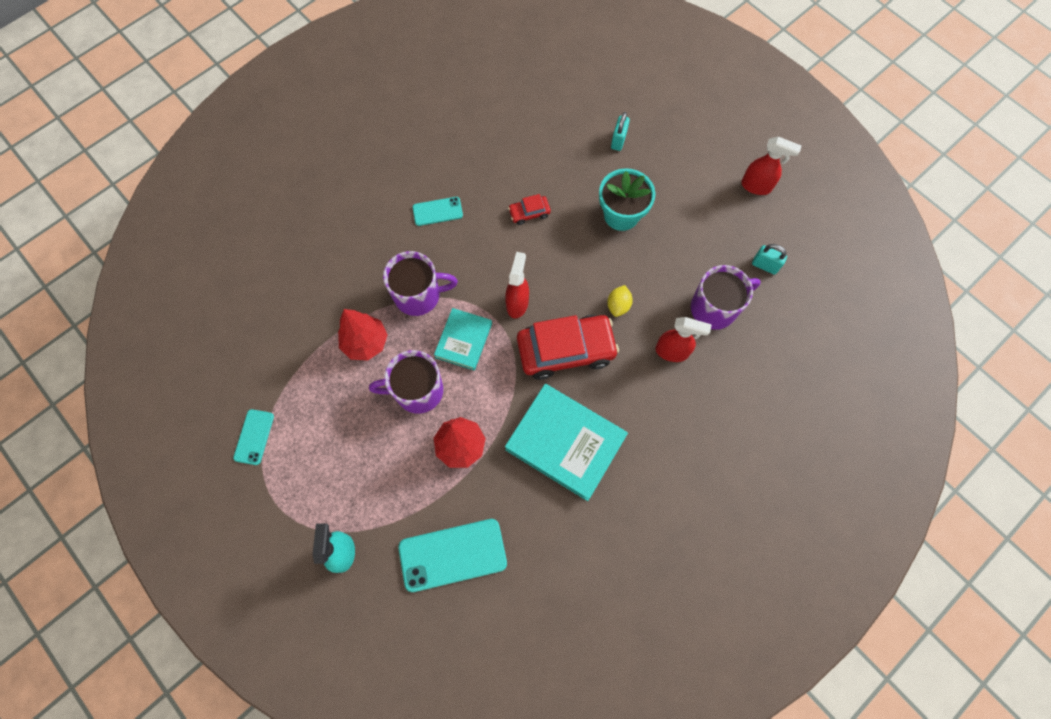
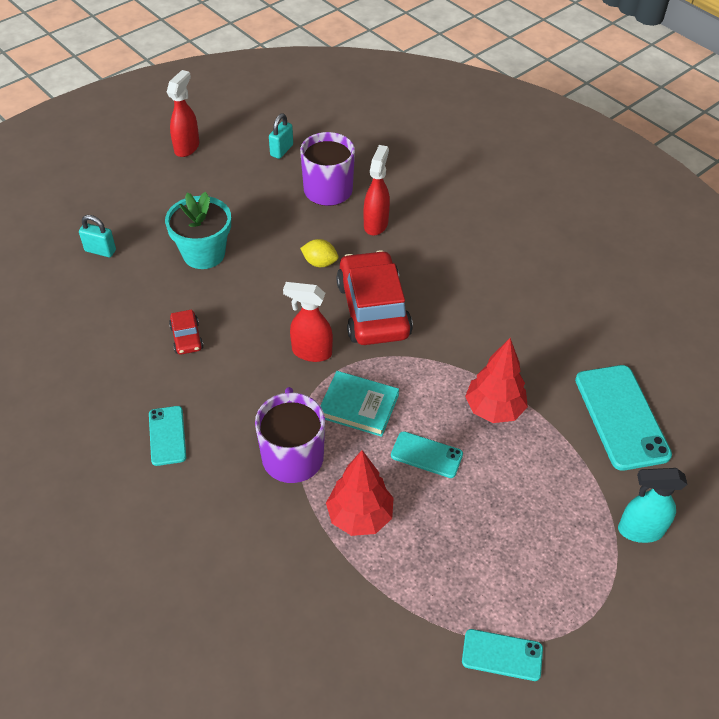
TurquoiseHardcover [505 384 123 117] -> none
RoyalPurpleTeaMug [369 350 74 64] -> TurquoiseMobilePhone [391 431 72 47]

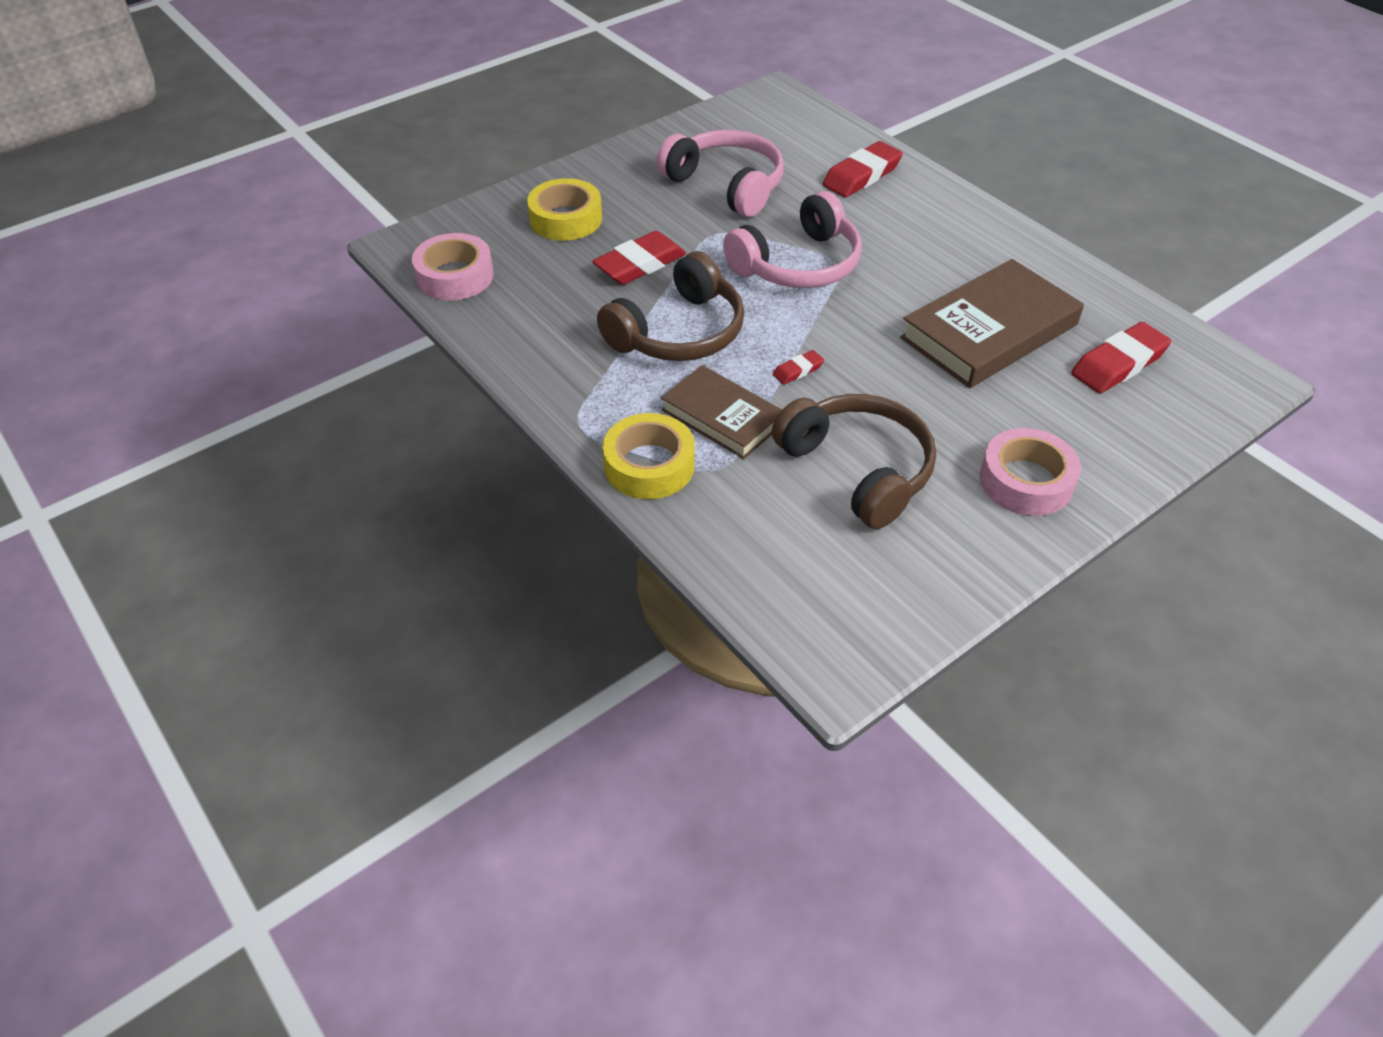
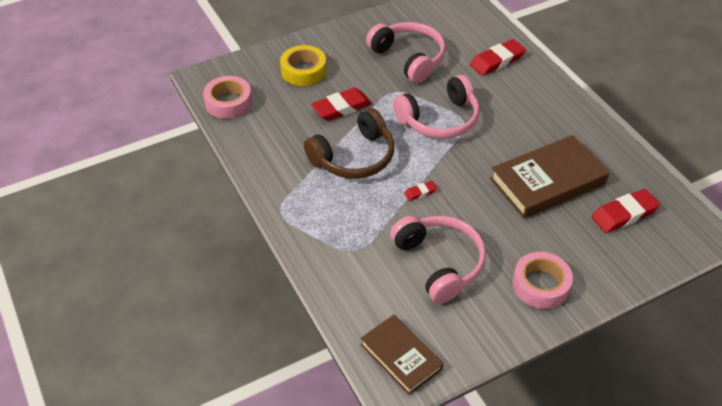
GoldenTape [603 413 92 86] -> none
DarkBrownHardcover [661 365 121 94] -> DarkBrownHardcover [360 315 83 80], relocated
DarkBrownOverEarHeadphones [772 394 164 135] -> RosyOverEarHeadphones [390 216 96 88]

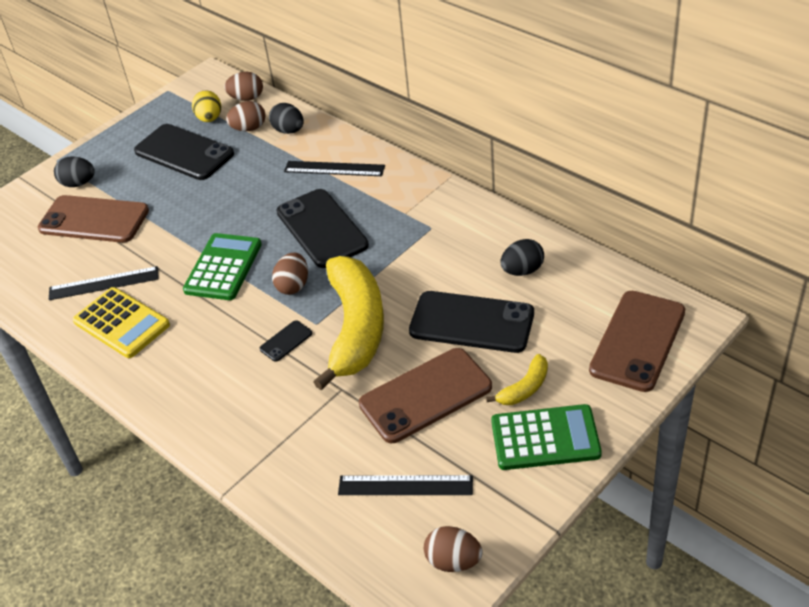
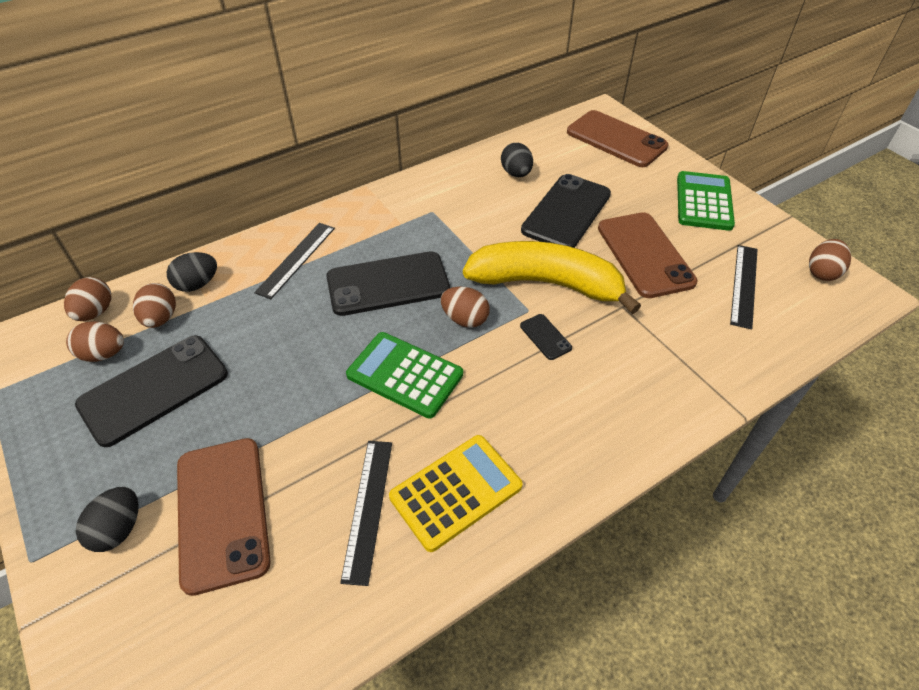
GoldenBananaFruit [486 354 62 51] -> none
GoldenEggShape [192 90 29 32] -> DarkBrownEggShape [66 321 58 41]
DarkBrownMobilePhone [38 195 111 48] -> DarkBrownMobilePhone [177 438 94 158], 45 degrees counterclockwise

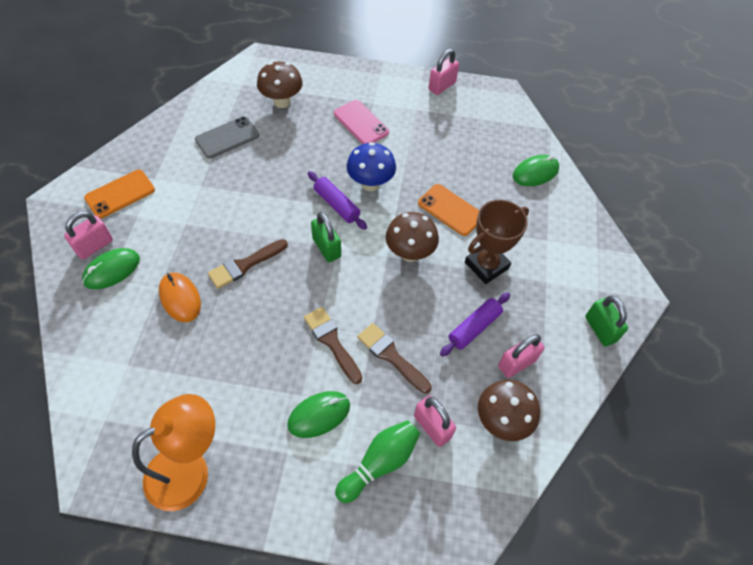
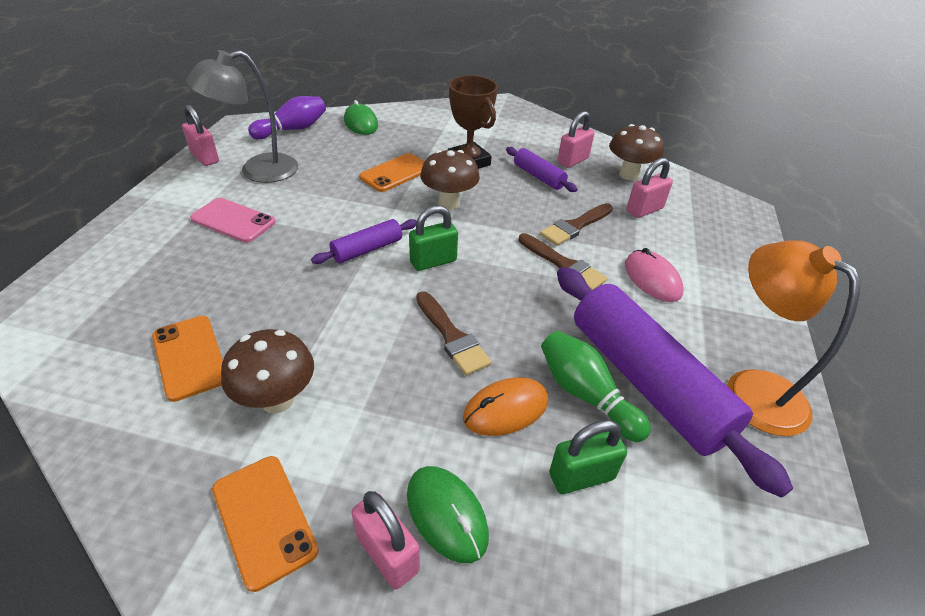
CobaltFungus [347 142 49 49] -> none
none -> GrayLamp [185 50 113 133]
none -> RoyalPurpleBowlingPin [248 96 78 44]
none -> RoyalPurpleRollingPin [557 267 236 231]
DarkBrownFungus [257 61 46 47] -> DarkBrownFungus [221 329 93 85], relocated
GreenBowlingPin [335 420 85 83] -> GreenBowlingPin [541 331 110 111], relocated
GreenPadlock [585 295 43 51] -> GreenPadlock [549 420 78 74], relocated
GrayMobilePhone [195 116 64 43] -> BrightOrangeMobilePhone [152 316 71 86]
GreenComputerMouse [287 391 63 47] -> RosyComputerMouse [625 248 59 54]
DarkBrownPaintBrush [304 307 58 77] -> DarkBrownPaintBrush [518 233 89 57], 105 degrees counterclockwise
RosyMobilePhone [334 100 55 44] -> RosyMobilePhone [190 198 86 45], 60 degrees clockwise
RosyPadlock [498 334 46 44] -> RosyPadlock [557 111 37 57], 75 degrees clockwise

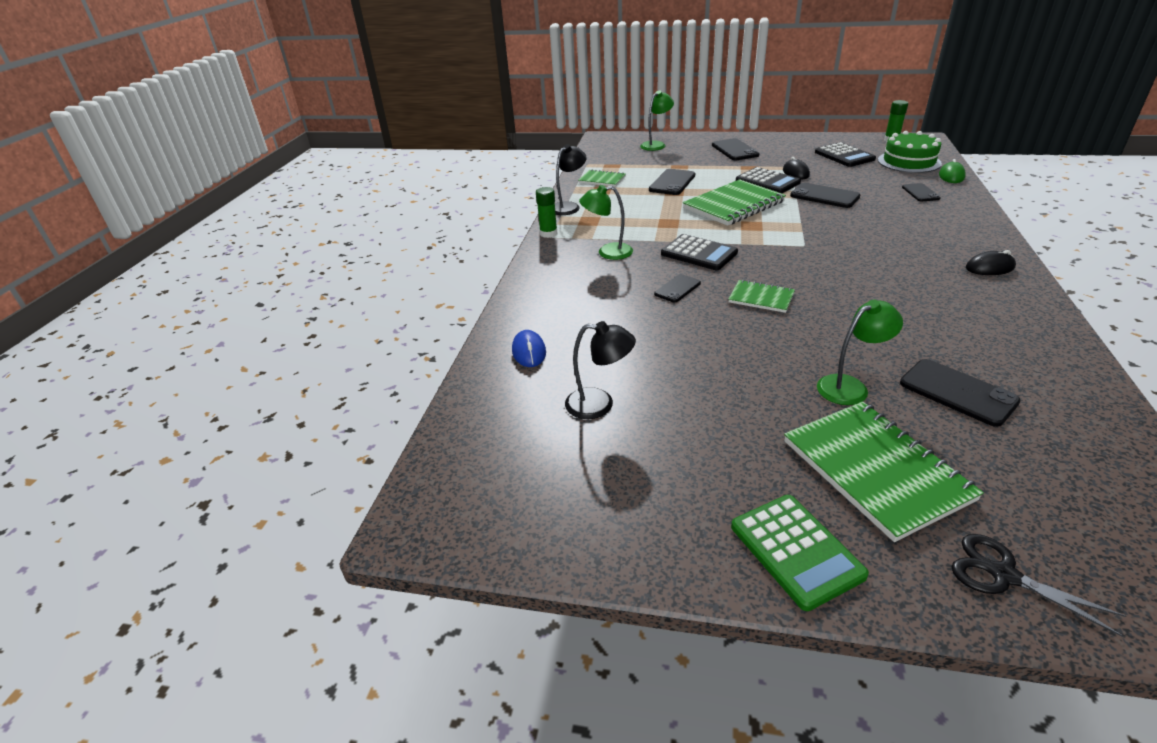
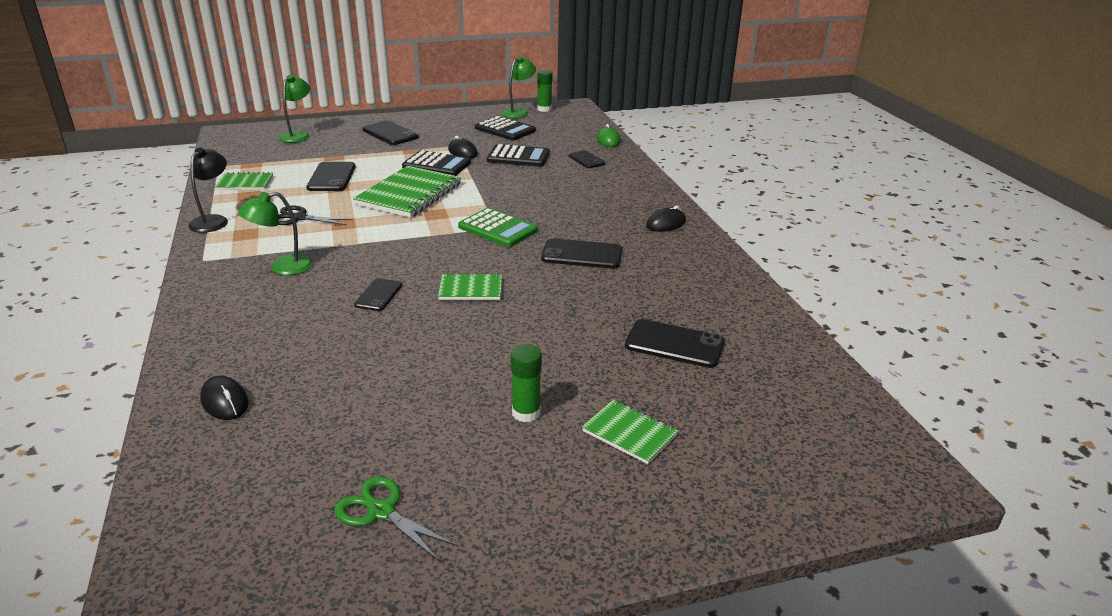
EbonyLamp [565 321 71 98] -> none
GreenLayerCake [878 131 64 42] -> none
none -> GreenShears [334 476 124 86]
GreenGlueStick [536 187 21 51] -> GreenGlueStick [511 345 31 78], relocated
EbonyCalculator [661 234 77 36] -> EbonyCalculator [487 144 63 23], relocated
GreenCalculator [731 495 138 116] -> GreenCalculator [458 208 80 39], relocated
EbonyMobilePhone [790 183 71 25] -> EbonyMobilePhone [541 238 81 31], relocated
GreenLamp [817 300 86 105] -> GreenLamp [501 56 35 62], relocated
EbonyShears [951 534 175 103] -> EbonyShears [279 205 74 20], relocated
CobaltComputerMouse [512 330 34 37] -> EbonyComputerMouse [200 376 49 44]
GreenNotepad [784 402 200 140] -> GreenNotepad [582 400 96 64], x0.53

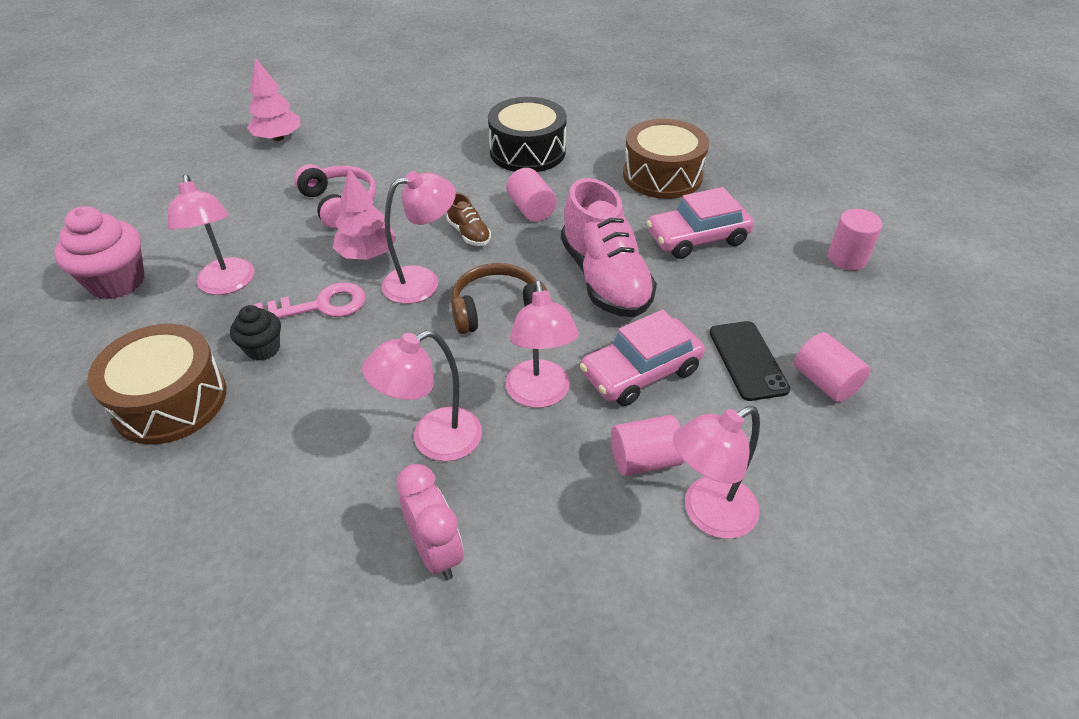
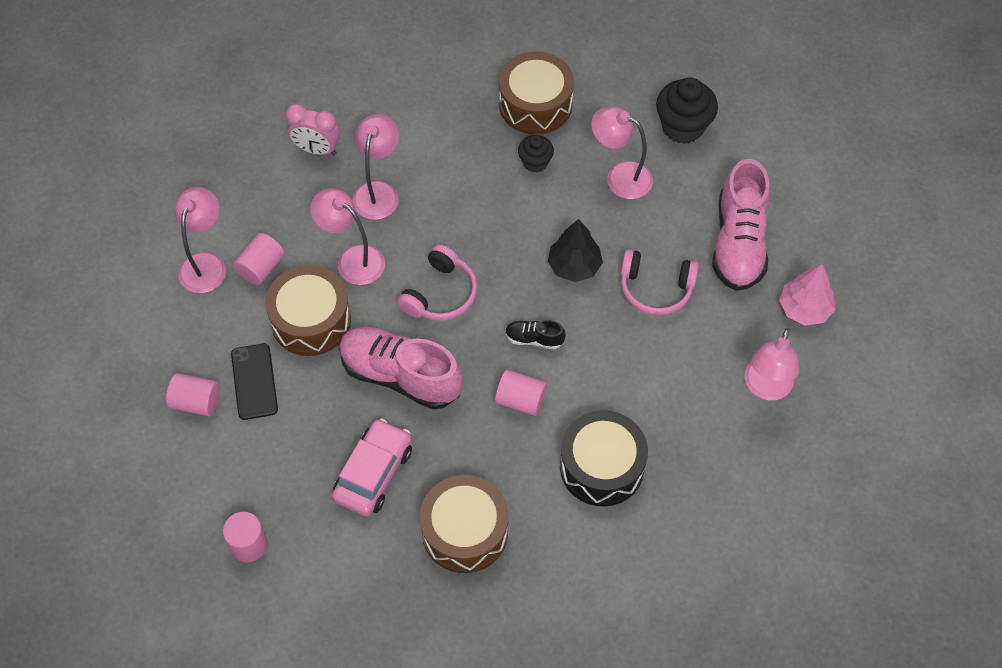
RosyLatchkey [254 282 112 37] -> none
none -> RosyShoe [712 159 58 132]
RosyLamp [382 171 74 133] -> RosyLamp [744 328 56 72], relocated
RosyCar [580 310 125 96] -> DarkBrownToyDrum [265 265 86 91]
RosyCupcake [54 206 91 93] -> EbonyCupcake [656 78 62 66]
RosyToyTree [333 168 64 92] -> EbonyToyTree [548 219 55 63]
DarkBrownShoe [447 193 44 53] -> EbonyShoe [505 320 61 29]
DarkBrownOverEarHeadphones [451 263 96 71] -> RosyOverEarHeadphones [397 245 80 76]
EbonyMobilePhone [709 321 81 80] -> EbonyMobilePhone [231 343 47 77], 45 degrees clockwise

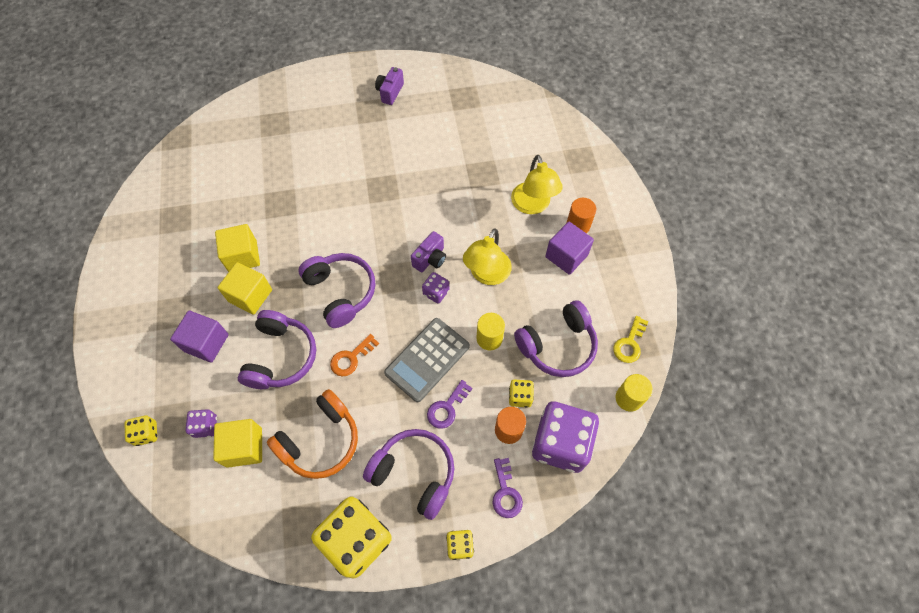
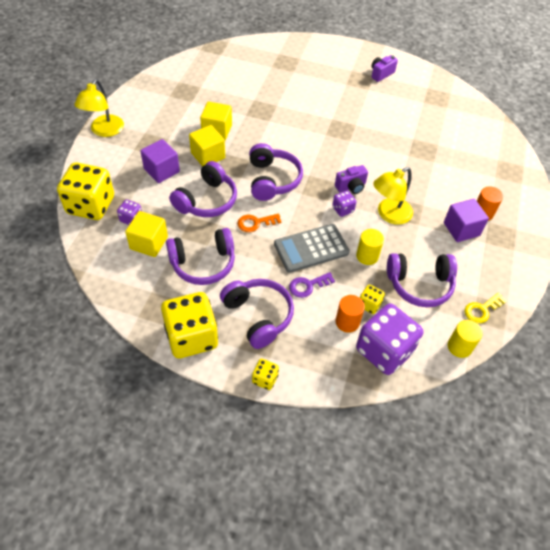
RoyalPurpleLatchkey [493 458 30 60] -> none
GoldenLamp [511 155 52 59] -> GoldenLamp [74 79 50 58], relocated
BrightOrangeOverEarHeadphones [267 389 91 90] -> RoyalPurpleOverEarHeadphones [166 228 69 57]
GoldenGameDie [125 416 32 30] -> GoldenGameDie [57 162 57 58], x2.22

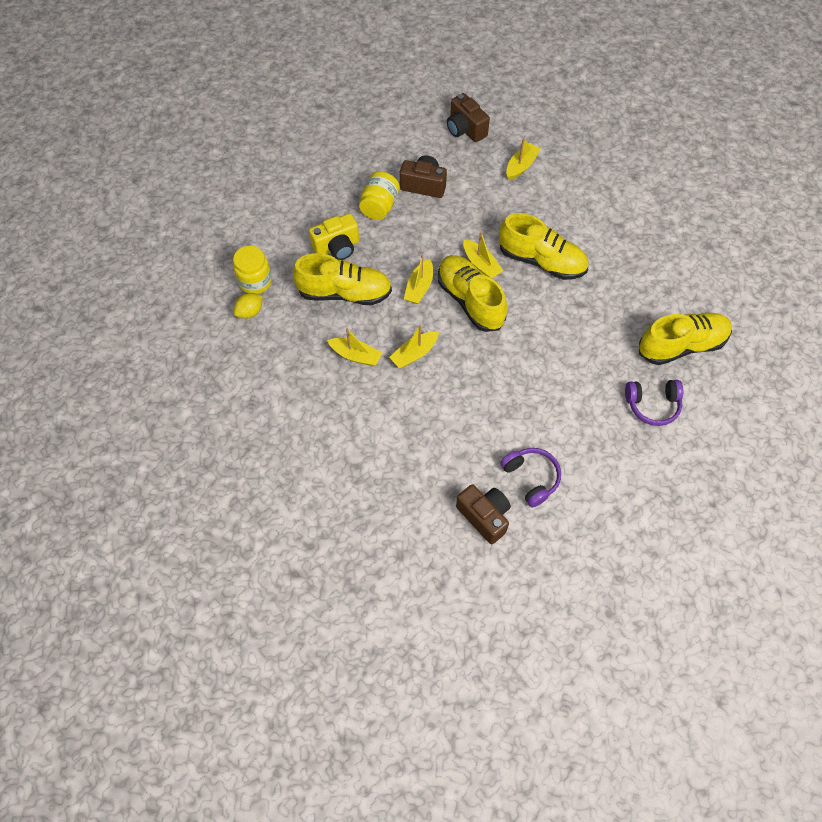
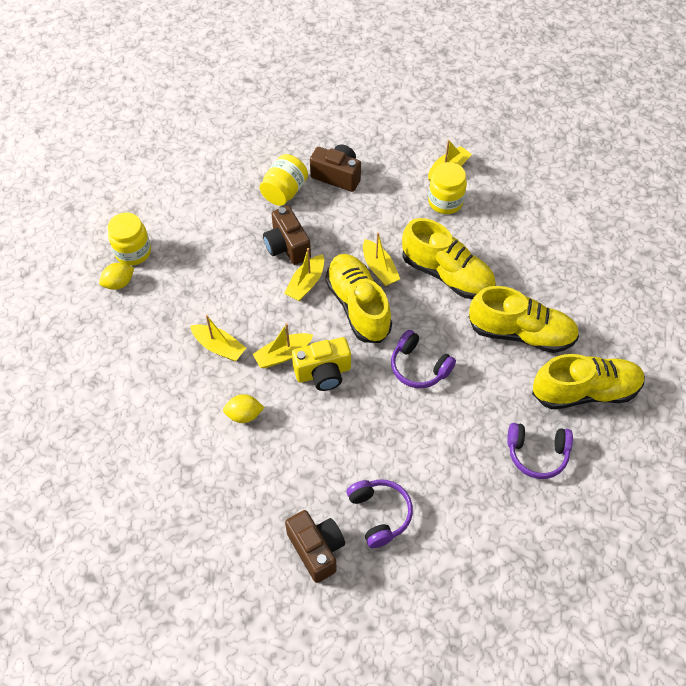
none -> GoldenToyLemon [223 394 42 29]
none -> RoyalPurpleOverEarHeadphones [391 330 65 58]
none -> GoldenJar [428 162 39 52]
GoldenShoe [293 253 99 52] -> GoldenShoe [469 286 110 67], relocated
GoldenCompactCamera [309 213 50 47] -> GoldenCompactCamera [292 337 59 54], relocated
DarkBrownCompactCamera [447 93 43 49] -> DarkBrownCompactCamera [263 206 48 59], relocated

